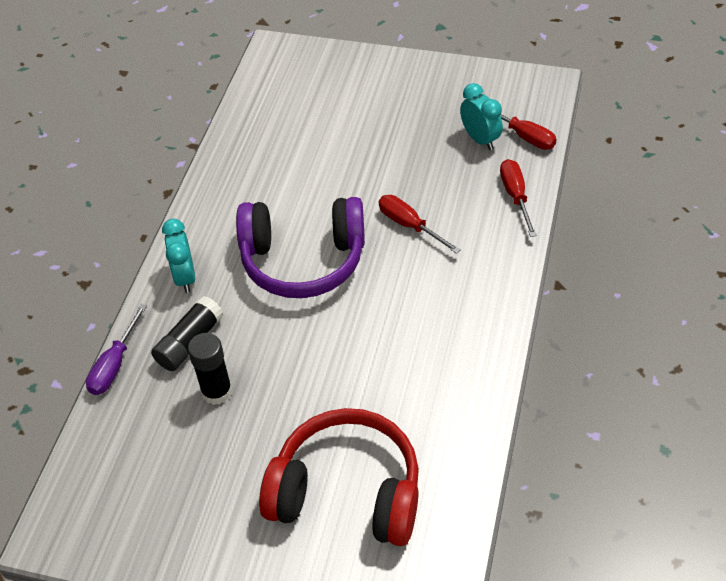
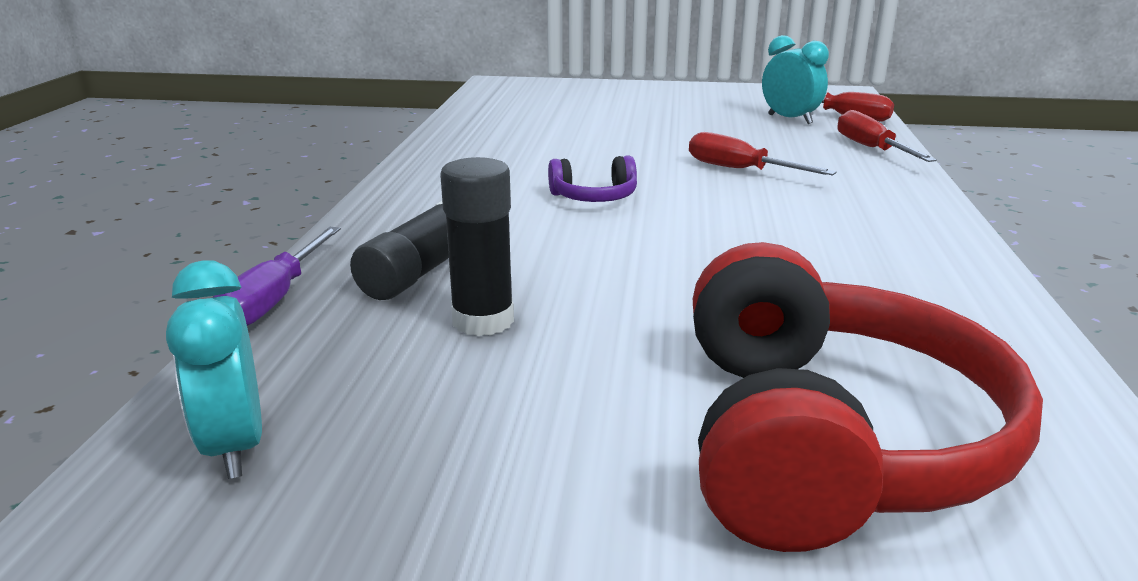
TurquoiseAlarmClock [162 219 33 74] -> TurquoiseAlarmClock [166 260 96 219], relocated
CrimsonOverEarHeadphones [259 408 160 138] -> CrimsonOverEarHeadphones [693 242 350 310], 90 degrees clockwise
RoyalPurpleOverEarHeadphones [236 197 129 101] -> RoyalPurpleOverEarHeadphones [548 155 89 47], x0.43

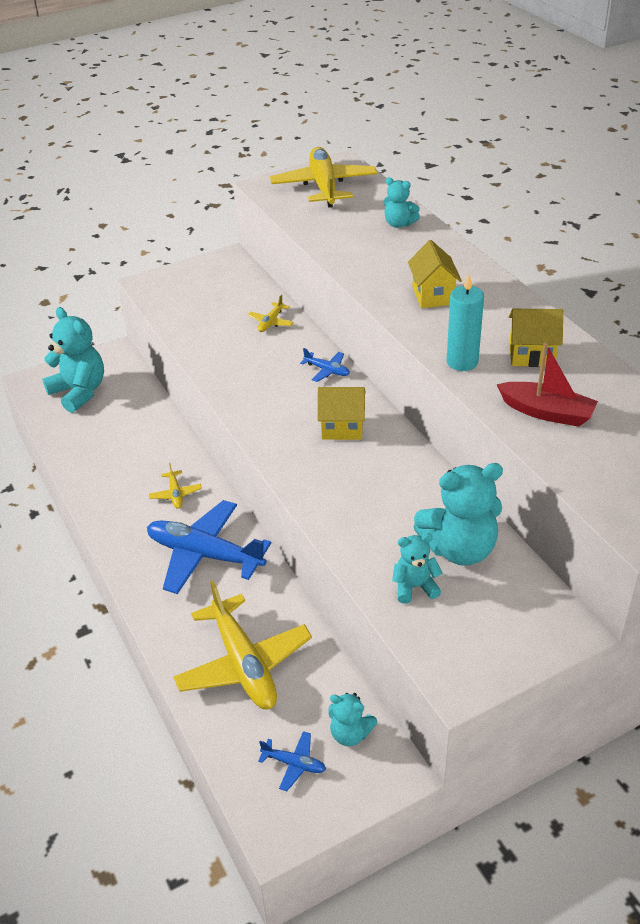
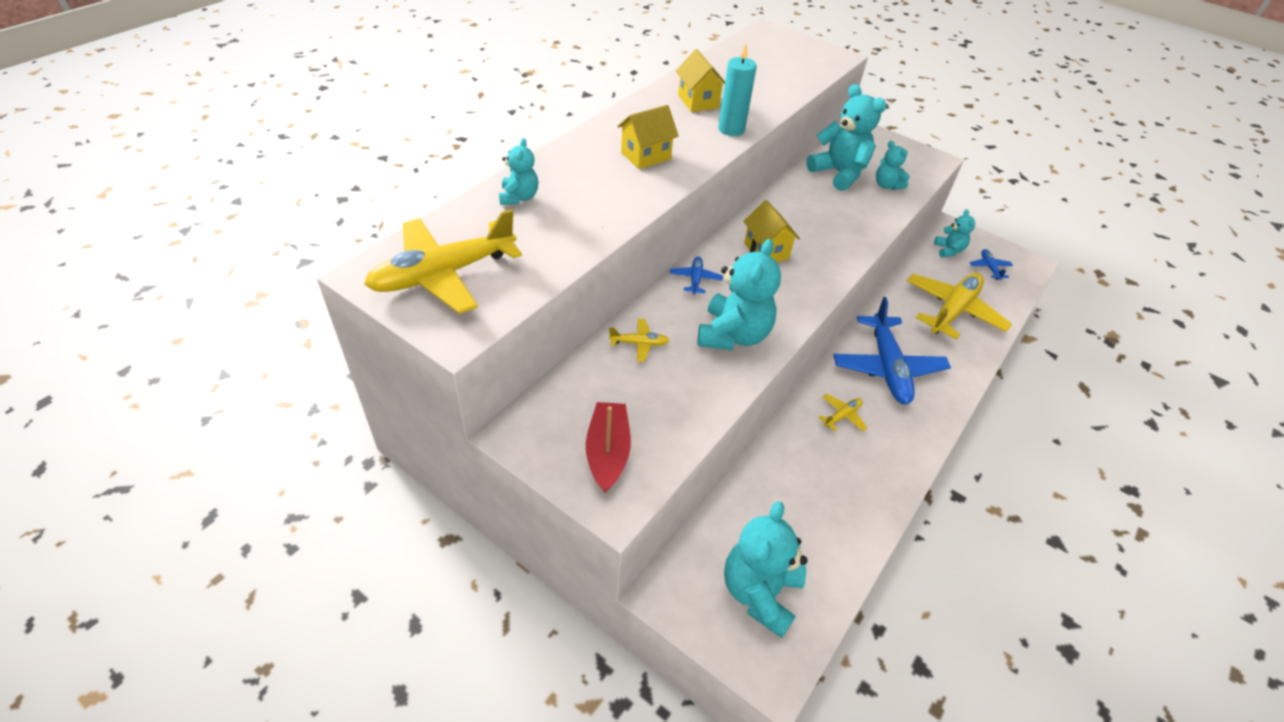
none -> TurquoiseTeddyBear [697 239 84 111]
CrimsonToyBoat [497 343 101 84] -> CrimsonToyBoat [586 402 45 91], relocated

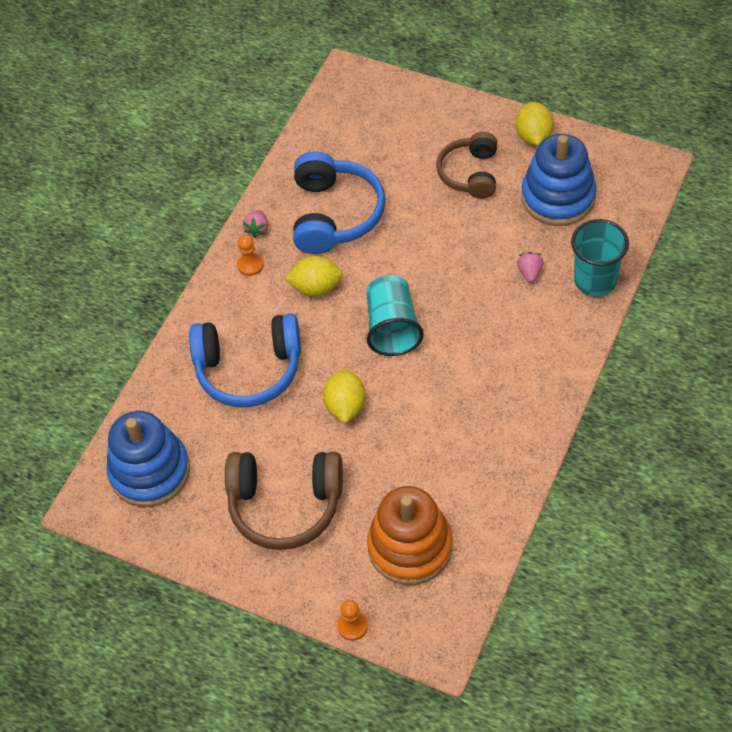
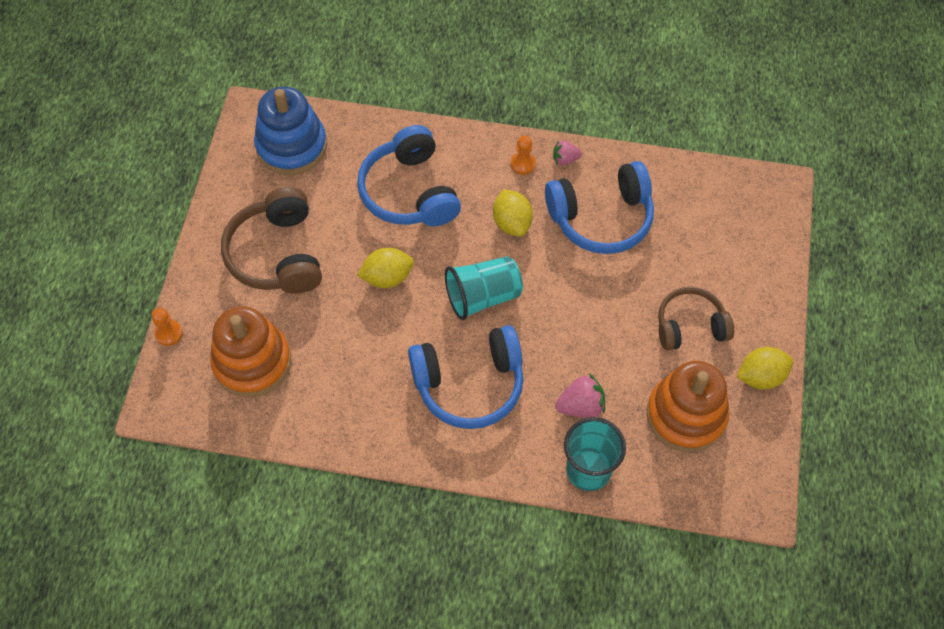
none -> CobaltOverEarHeadphones [408 325 116 104]
CobaltRingStacker [521 134 76 92] -> BrightOrangeRingStacker [647 361 83 91]
RosyToyStrawberry [517 252 27 31] -> RosyToyStrawberry [555 374 50 44], x1.54

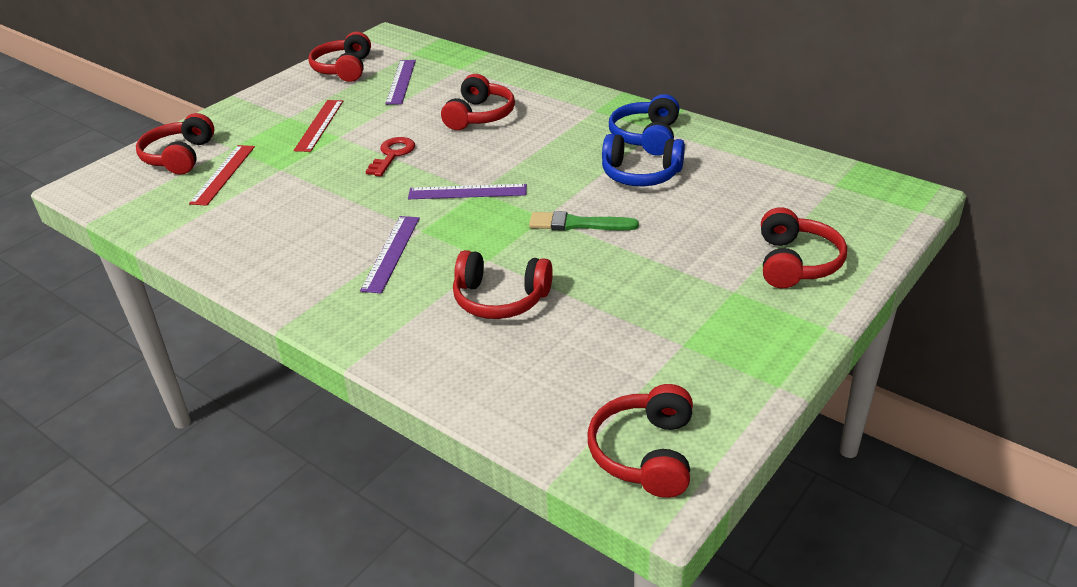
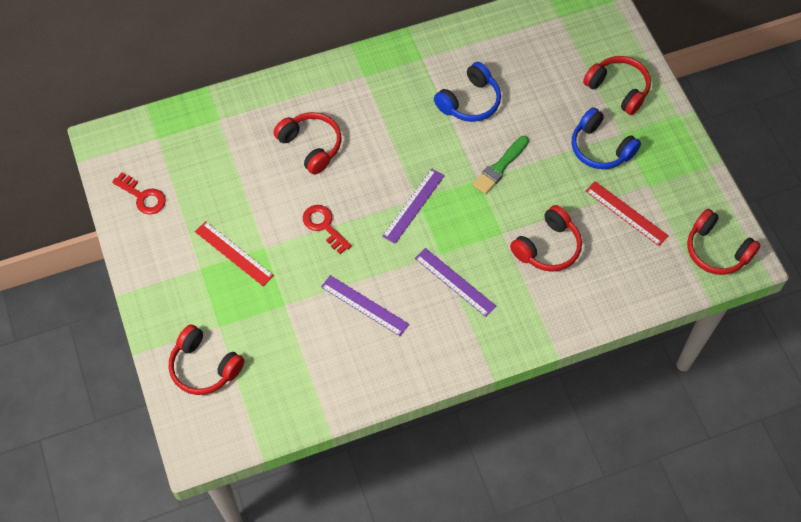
CrimsonRuler [189 145 66 61] -> CrimsonRuler [586 181 83 65], relocated
RoyalPurpleRuler [385 60 31 45] -> RoyalPurpleRuler [321 275 88 61], relocated
CobaltOverEarHeadphones [609 94 70 62] -> CobaltOverEarHeadphones [572 107 69 62], relocated
CrimsonOverEarHeadphones [308 32 63 50] -> CrimsonLatchkey [112 172 54 43]

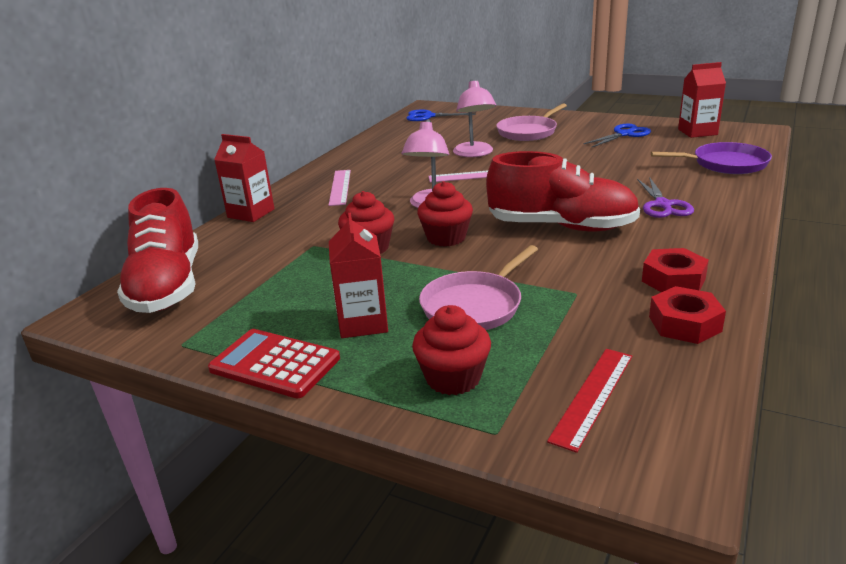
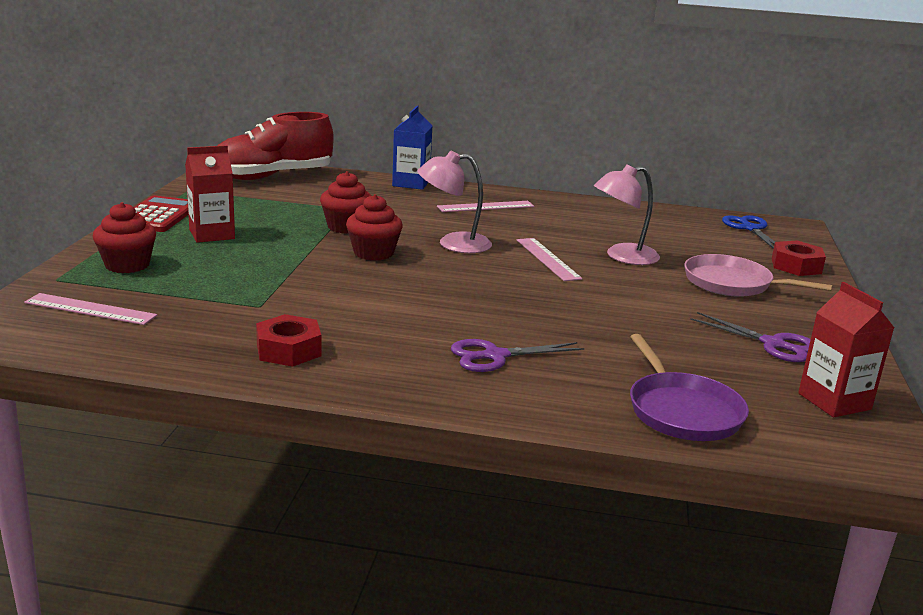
RosyFryingPan [419 245 119 85] -> none
CrimsonShoe [486 151 154 80] -> none
CrimsonHexagonNut [649 286 77 58] -> CrimsonHexagonNut [772 240 54 36], relocated
CrimsonJuiceCarton [214 134 61 88] -> CobaltJuiceCarton [392 106 40 84]
CrimsonRuler [547 349 85 104] -> RosyRuler [24 293 133 32]
CobaltShears [584 124 67 24] -> RoyalPurpleShears [690 312 121 50]

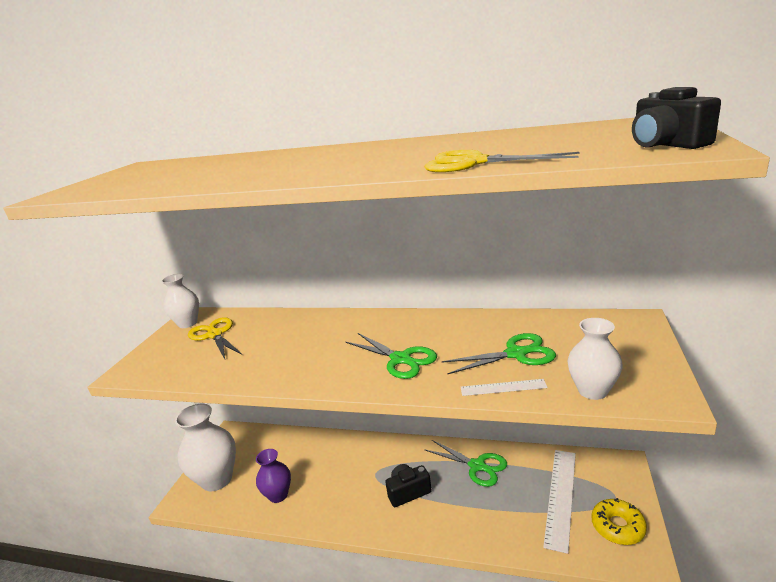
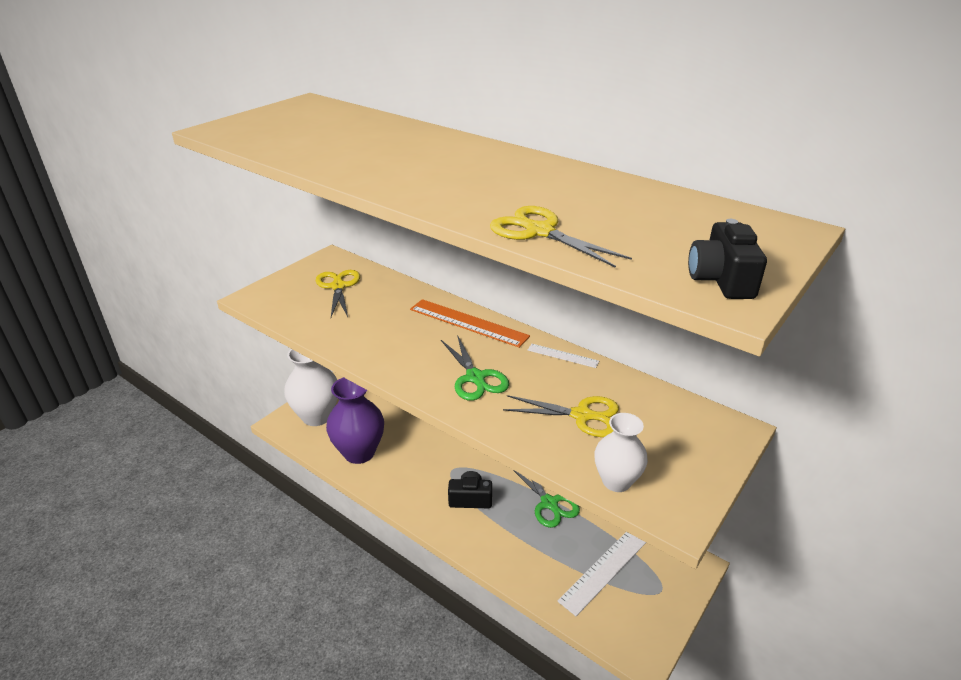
PureWhiteTallVase [161 274 38 54] -> none
GoldenGlazedDonut [591 498 56 47] -> none
none -> BrightOrangeRuler [410 299 120 49]
PureWhiteRuler [461 379 87 17] -> PureWhiteRuler [528 344 71 24], relocated
GreenShears [442 333 114 41] -> GoldenShears [503 395 116 42]
RoyalPurpleTallVase [256 449 35 54] -> RoyalPurpleTallVase [326 377 58 87], x1.68

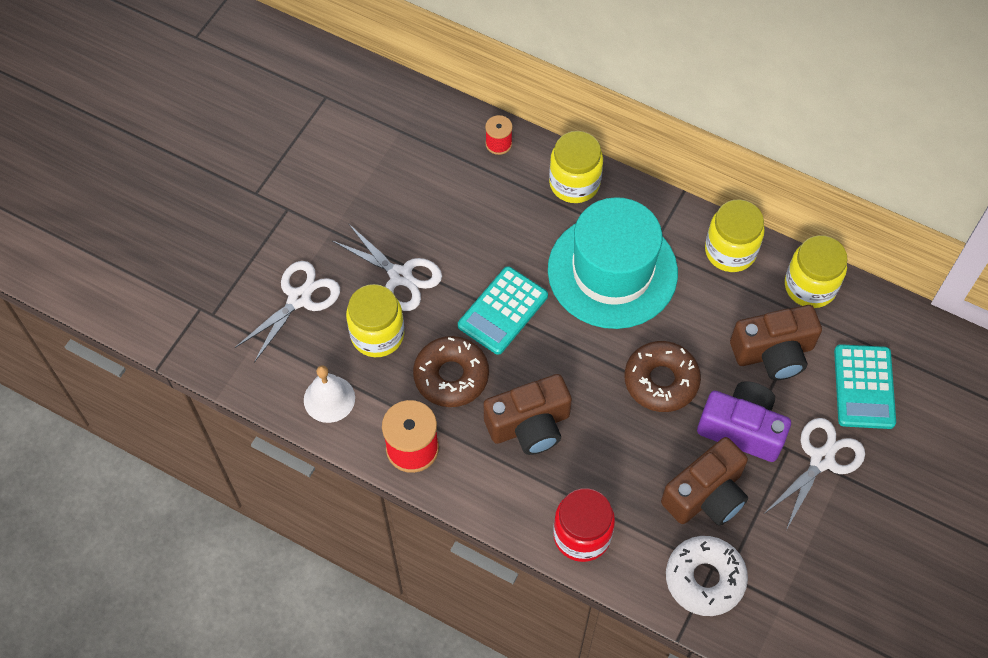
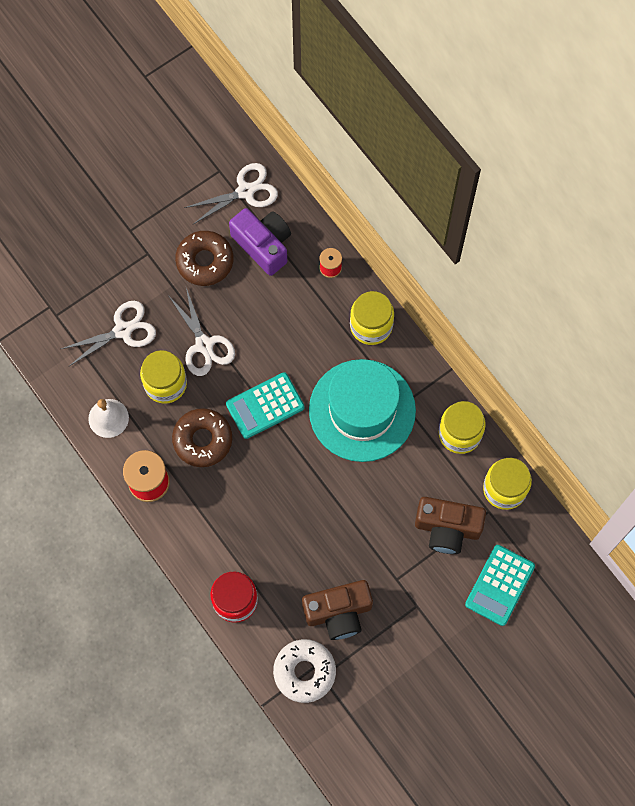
DarkBrownCompactCamera [484 374 88 81] -> none
DarkBrownGlazedDonut [624 341 77 71] -> DarkBrownGlazedDonut [175 231 58 55], relocated
RoyalPurpleCompactCamera [697 381 94 81] -> RoyalPurpleCompactCamera [229 208 62 68], relocated
PureWhiteShears [765 418 100 112] -> PureWhiteShears [184 163 94 61], relocated

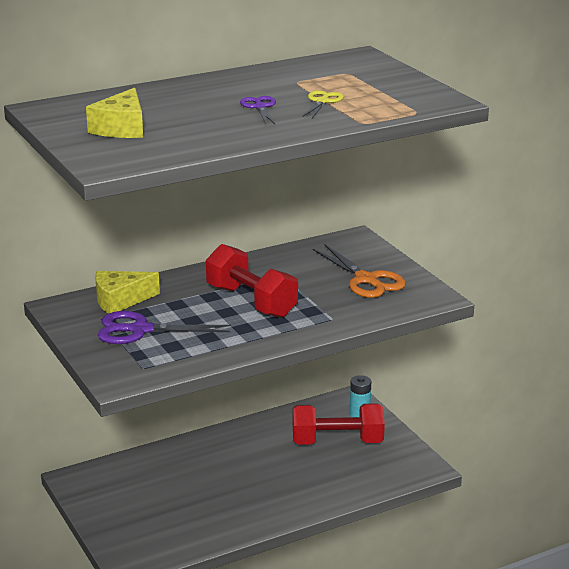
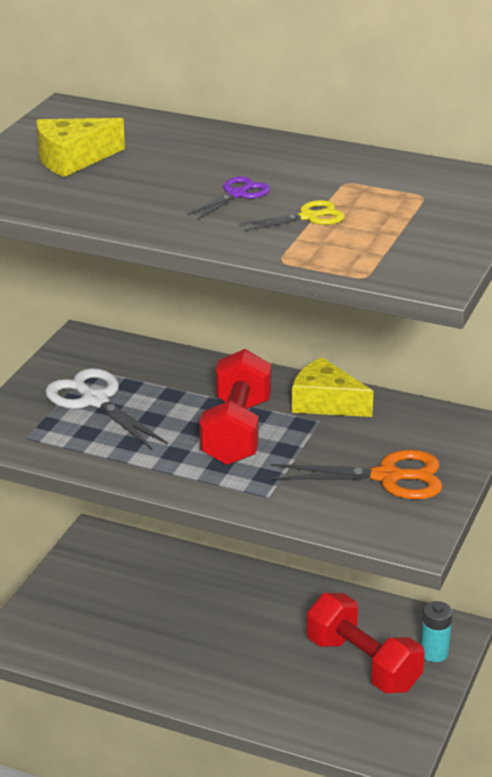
GoldenCheese [95 271 65 43] -> GoldenCheese [292 357 82 60], relocated
RoyalPurpleShears [98 311 133 33] -> PureWhiteShears [45 368 123 82]
BrightOrangeShears [313 244 93 54] -> BrightOrangeShears [270 450 172 49], 105 degrees counterclockwise

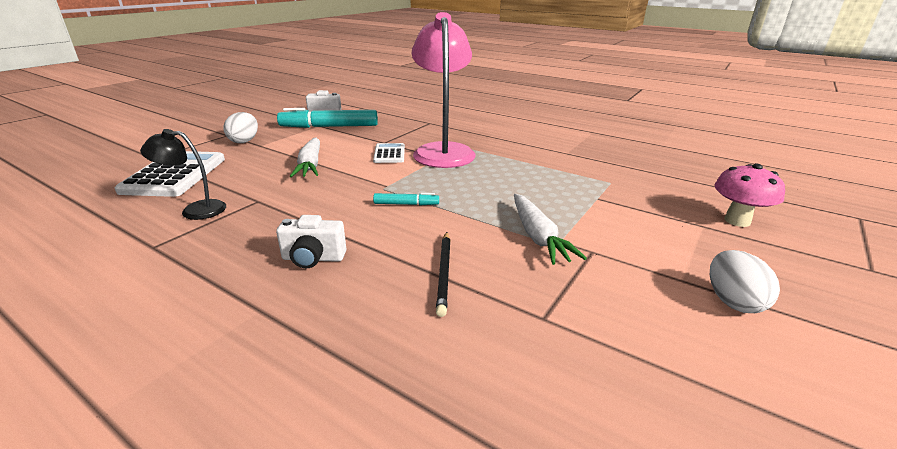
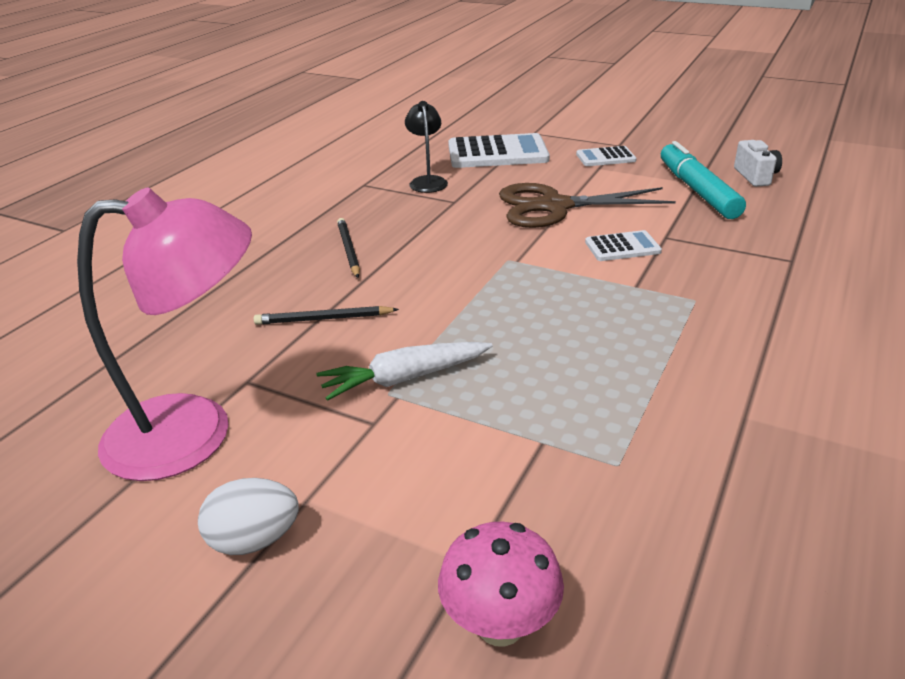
TurquoiseMarkerPen [373 193 66 12] -> none
RosyLamp [412 12 63 156] -> RosyLamp [77 187 175 294], relocated
PureWhiteEggShape [224 112 34 31] -> PureWhiteCalculator [576 146 61 20]
PureWhiteCompactCamera [276 215 70 53] -> EbonyLeadPencil [337 218 23 60]
PureWhiteCarrot [290 138 30 39] -> DarkBrownShears [499 183 177 45]

